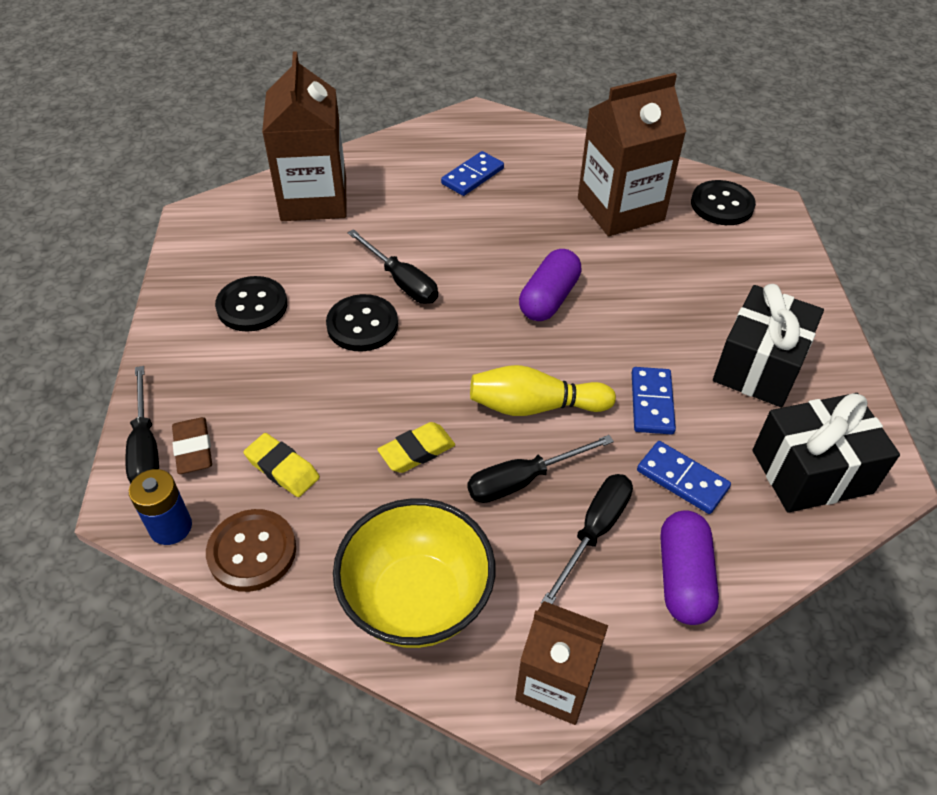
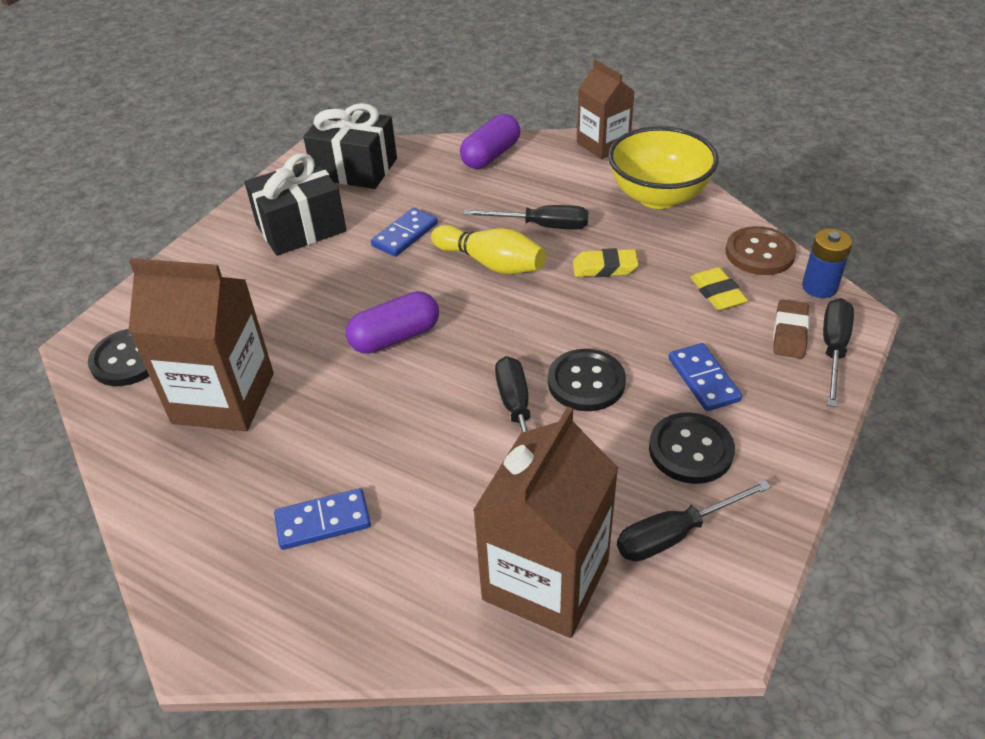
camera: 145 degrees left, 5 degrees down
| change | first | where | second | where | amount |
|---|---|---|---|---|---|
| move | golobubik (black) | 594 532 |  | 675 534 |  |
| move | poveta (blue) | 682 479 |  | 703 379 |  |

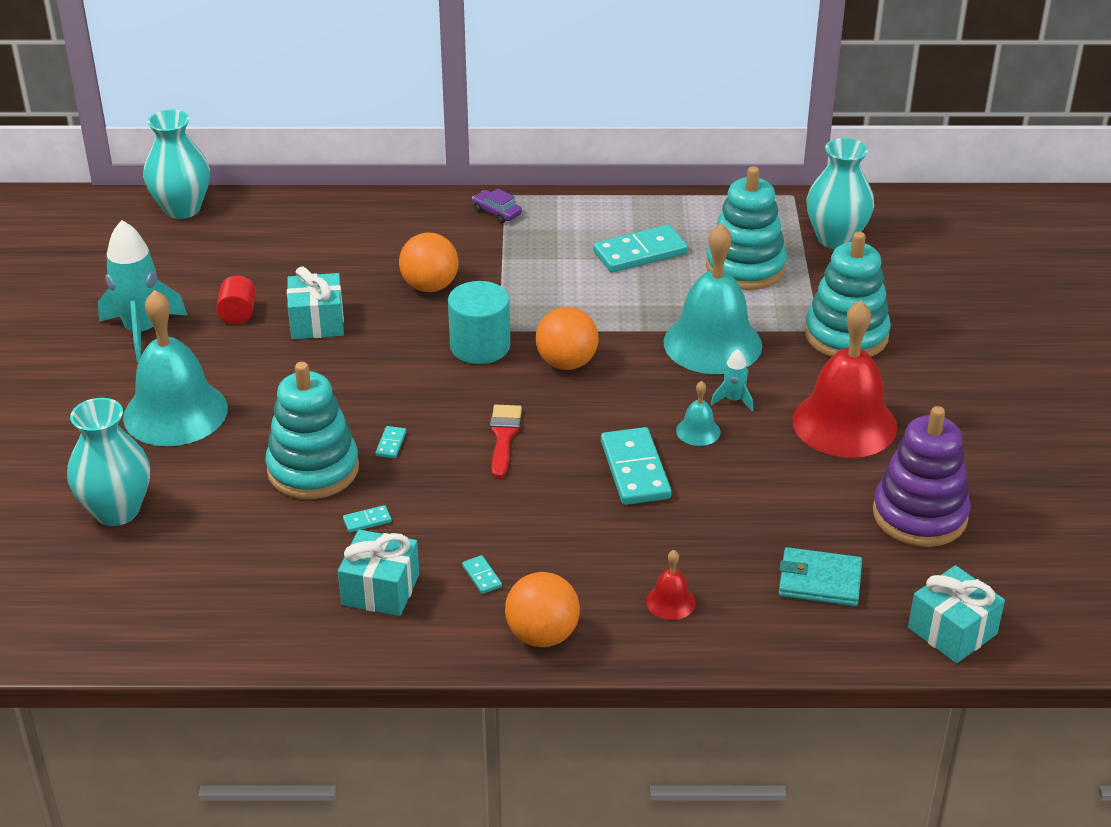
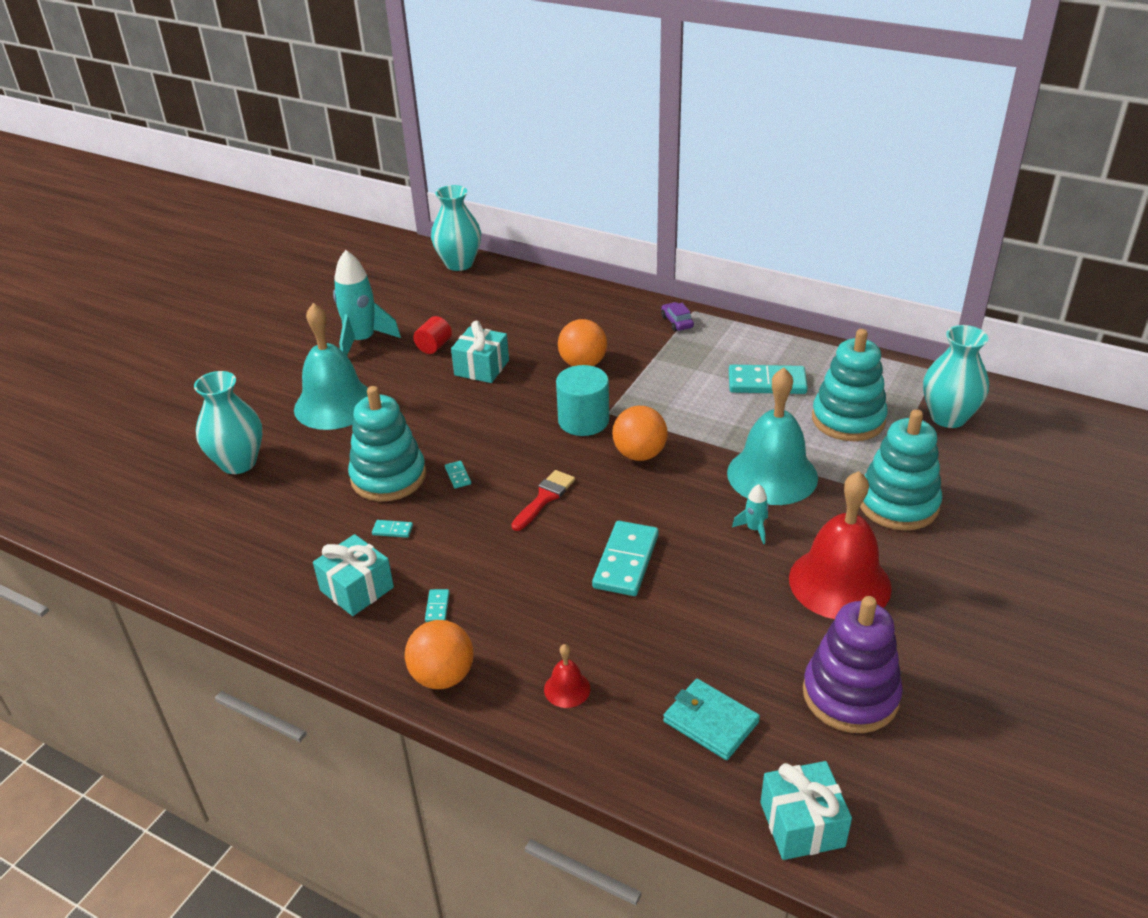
camera: 30 degrees right, 0 degrees up
| change | first | where | second | where | amount |
|---|---|---|---|---|---|
| rotate | poveta (turquoise) | 391 444 |  | 458 476 | 60 degrees counterclockwise |
| delete | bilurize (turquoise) | 698 431 |  |  |  |

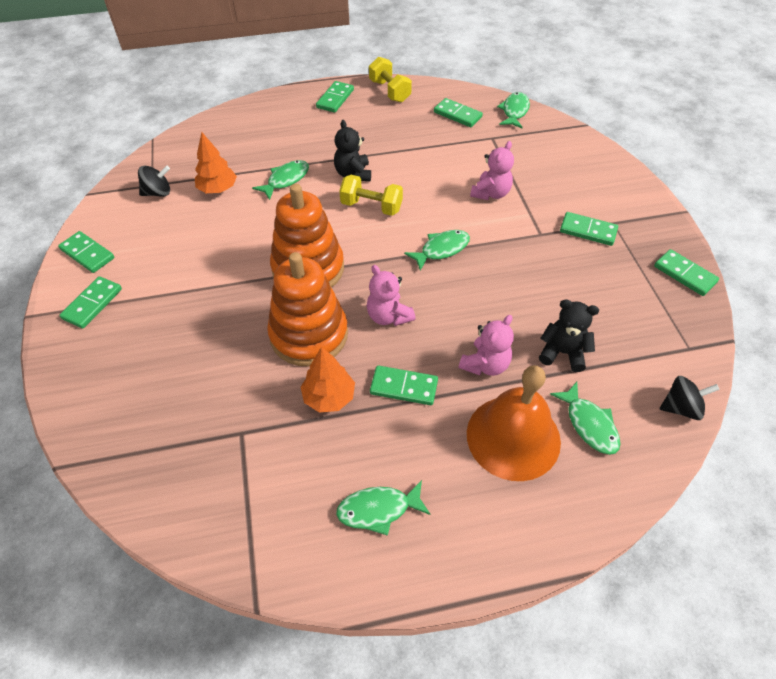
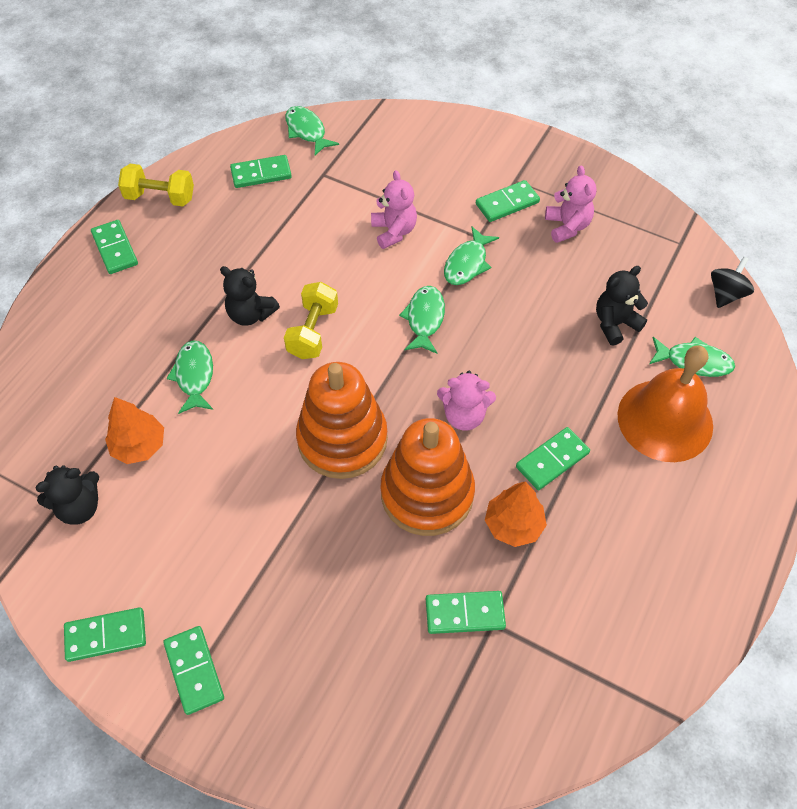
camera: 50 degrees left, 5 degrees up
| change | first | where | second | where | amount |
|---|---|---|---|---|---|
| replace | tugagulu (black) | 158 193 | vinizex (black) | 79 507 |  |
| move | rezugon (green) | 378 509 |  | 467 263 |  |
| rotate | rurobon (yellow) | 371 206 |  | 313 331 | 45 degrees counterclockwise |
| move | vinizex (pink) | 485 364 |  | 567 226 |  |
| move | poveta (green) | 684 274 |  | 465 613 |  |

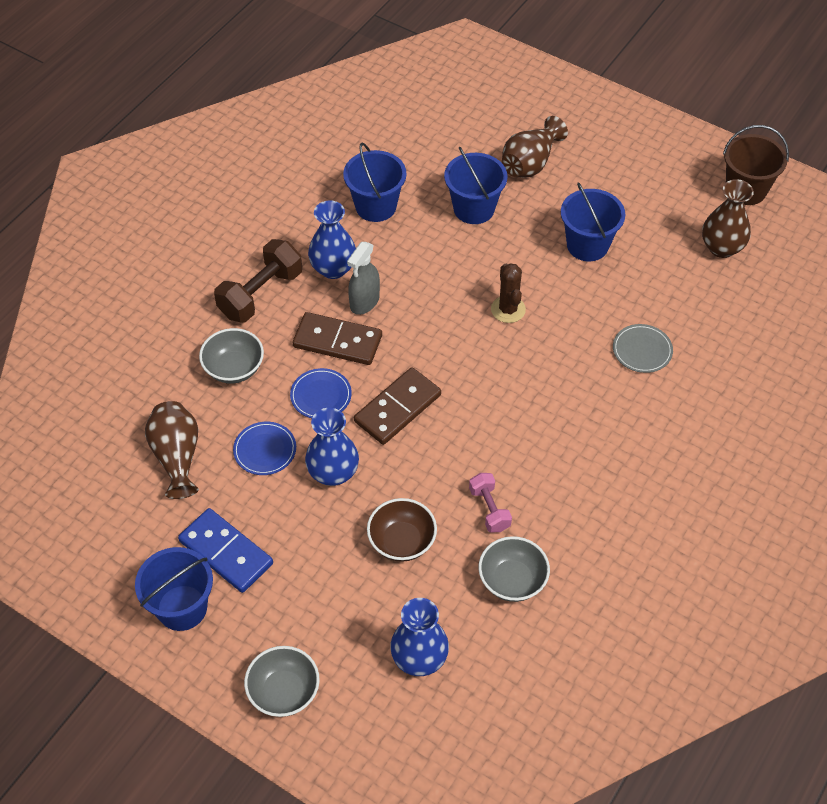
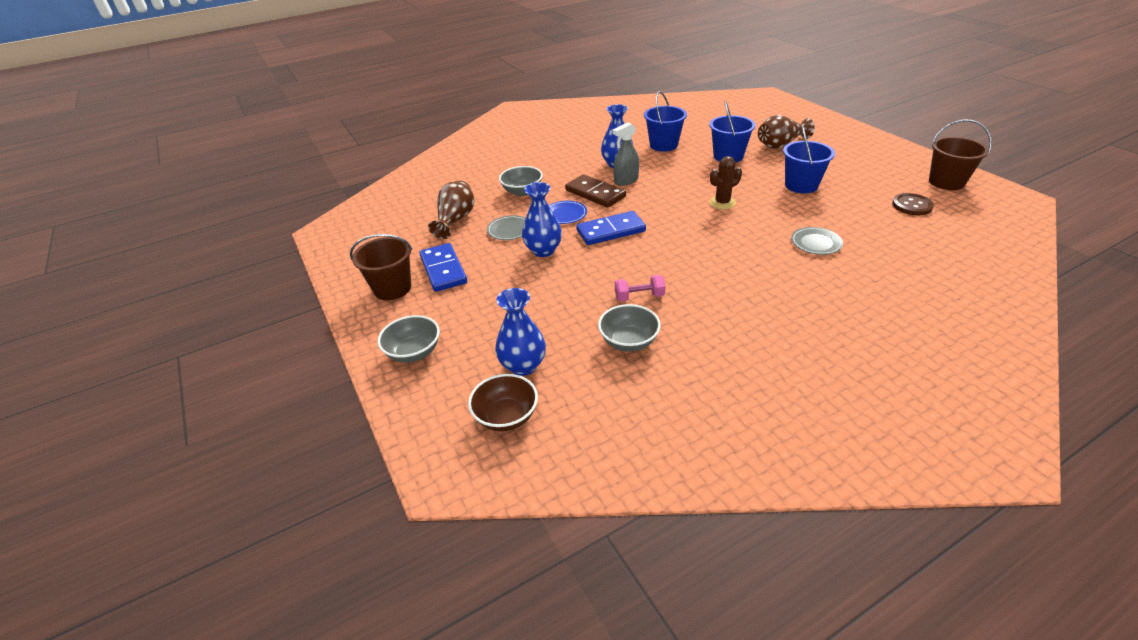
camera: 30 degrees right, 15 degrees down
| change | first | where | second | where | amount |
|---|---|---|---|---|---|
| recolor | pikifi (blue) | 182 608 | pikifi (brown) | 392 288 |  |
| delete | rurobon (brown) | 261 294 |  |  |  |
| recolor | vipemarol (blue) | 265 450 | vipemarol (grey) | 509 230 |  |
| recolor | poveta (brown) | 398 408 | poveta (blue) | 611 231 |  |
| move | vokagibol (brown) | 402 541 |  | 506 417 |  |
| rotate | rurobon (pink) | 489 509 |  | 639 297 | 75 degrees clockwise |
| rotate | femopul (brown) | 508 309 |  | 722 203 | 45 degrees clockwise |
| replace | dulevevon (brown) | 721 247 | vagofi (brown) | 912 205 |  |

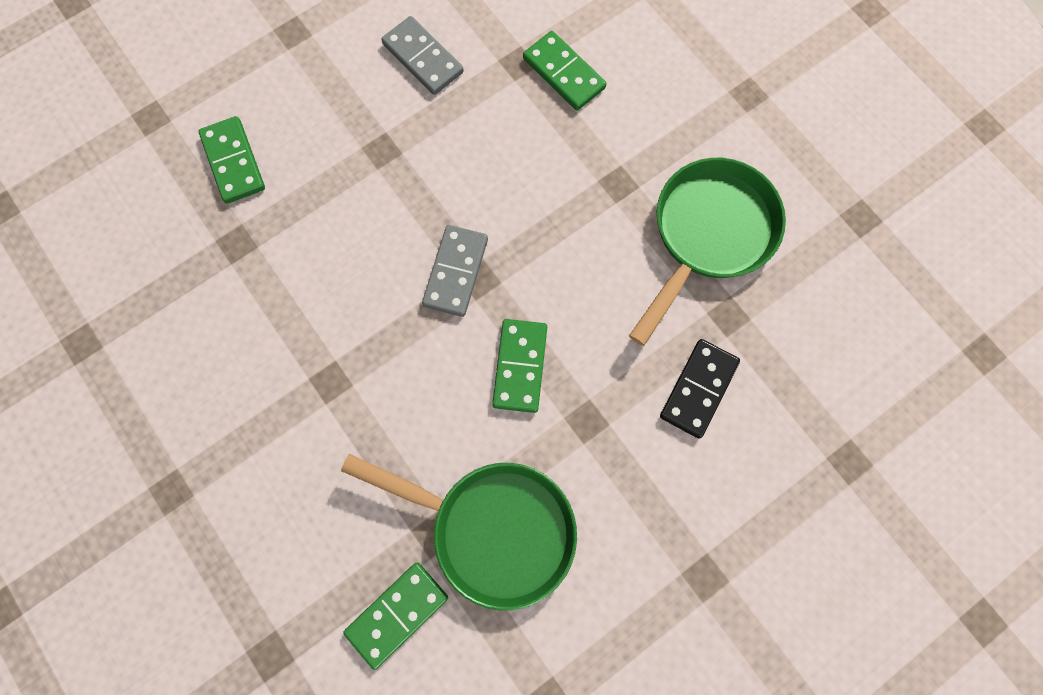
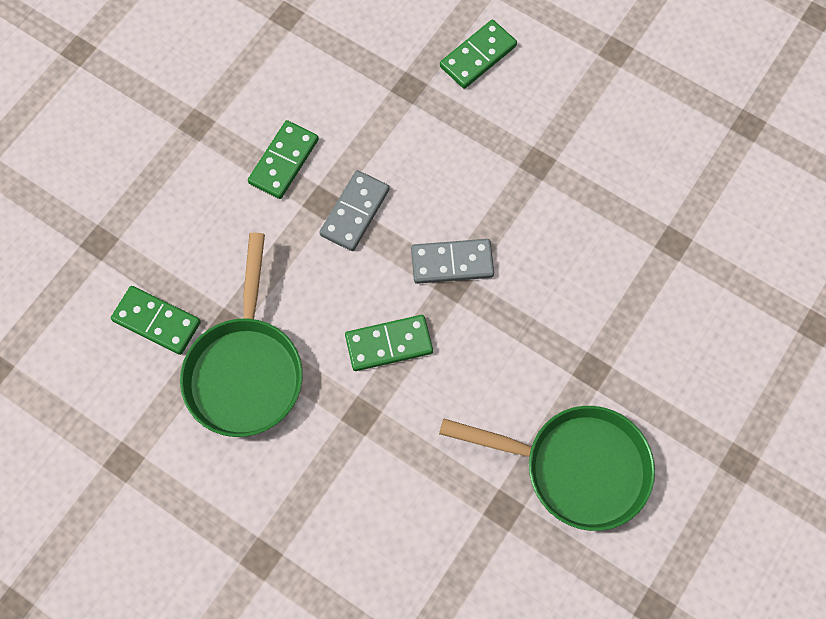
camera: 70 degrees right, 5 degrees down
| change | first | where | second | where | amount |
|---|---|---|---|---|---|
| move | poveta (grey) | 423 58 |  | 354 212 |  |
| move | poveta (green) | 564 73 |  | 284 161 |  |
| delete | poveta (black) | 698 389 |  |  |  |

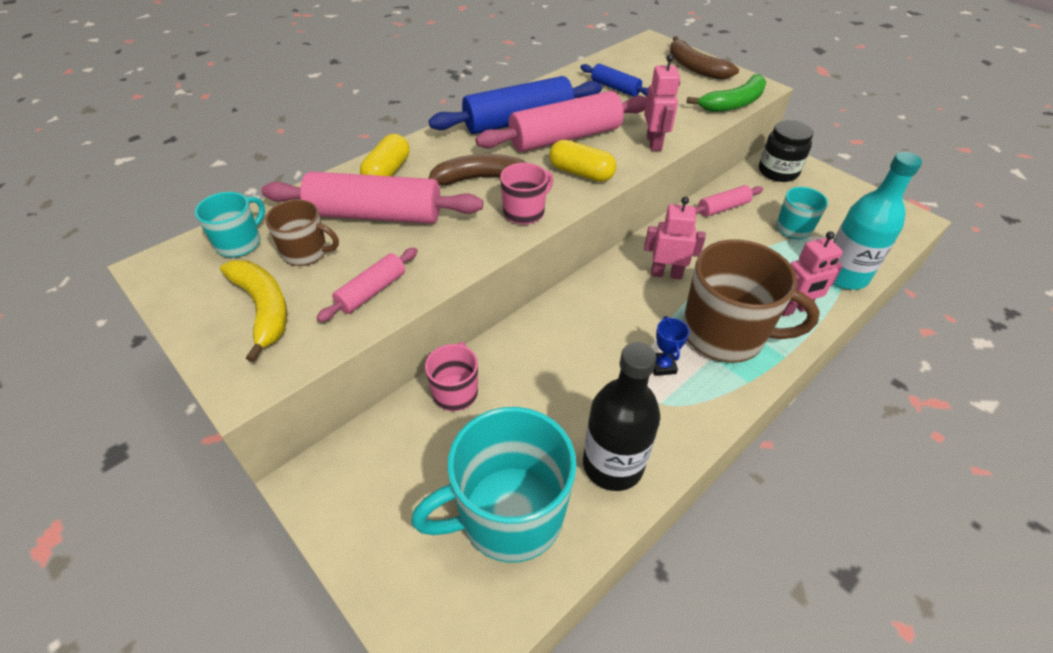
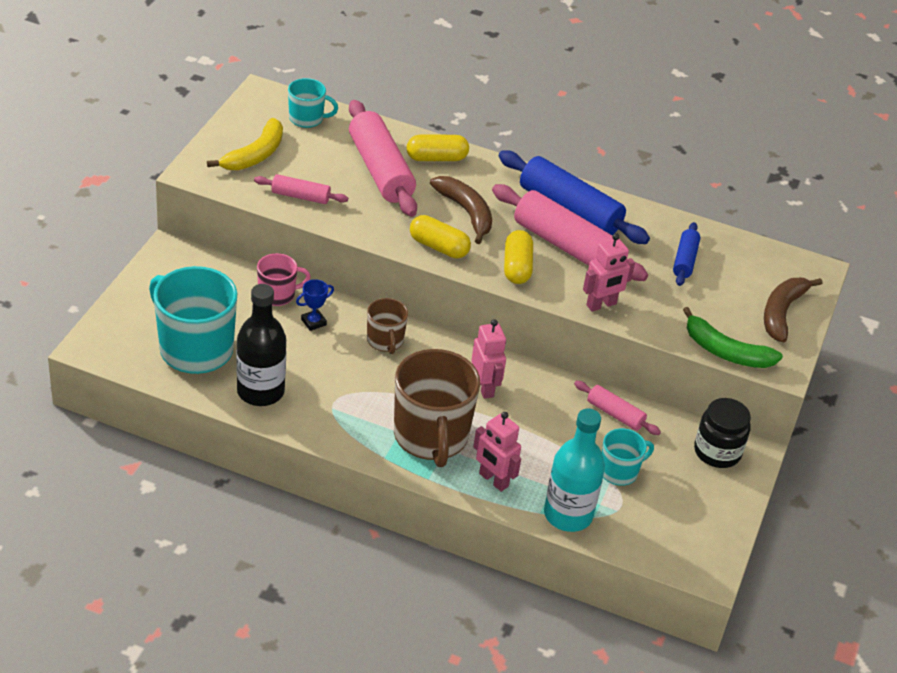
camera: 60 degrees right, 5 degrees down
| change | first | where | second | where | amount |
|---|---|---|---|---|---|
| move | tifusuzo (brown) | 306 253 |  | 385 341 |  |
| replace | tifusuzo (pink) | 524 212 | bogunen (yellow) | 439 247 |  |
| move | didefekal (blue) | 662 366 |  | 313 322 |  |

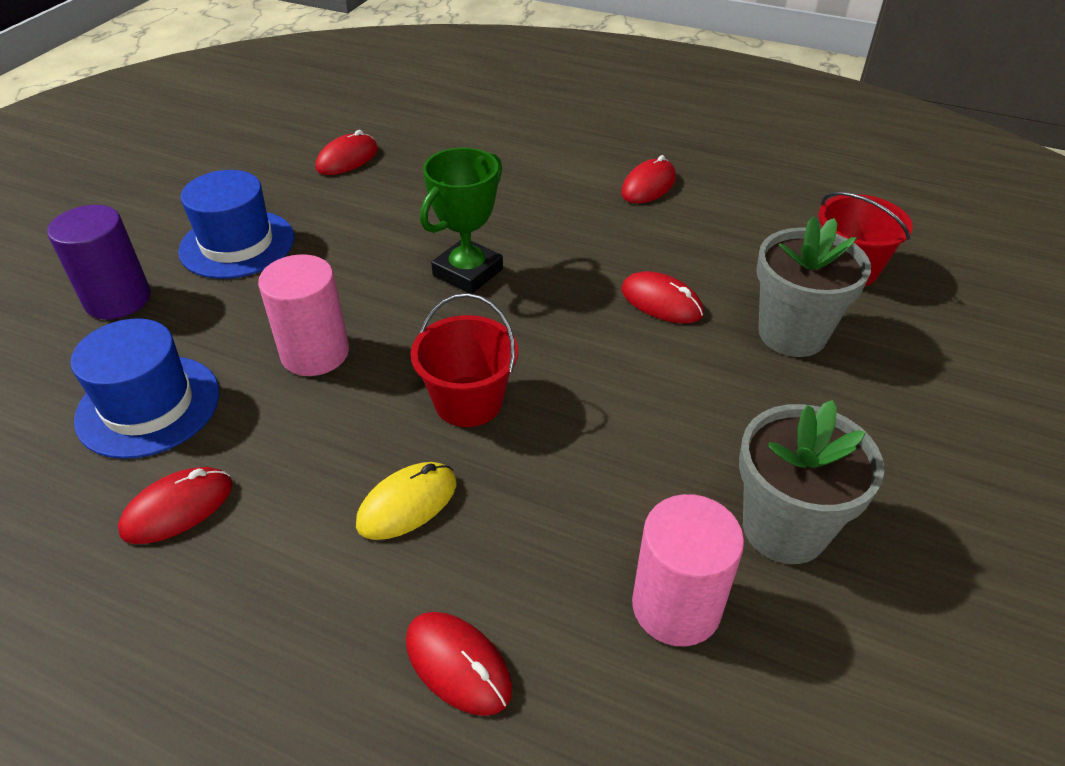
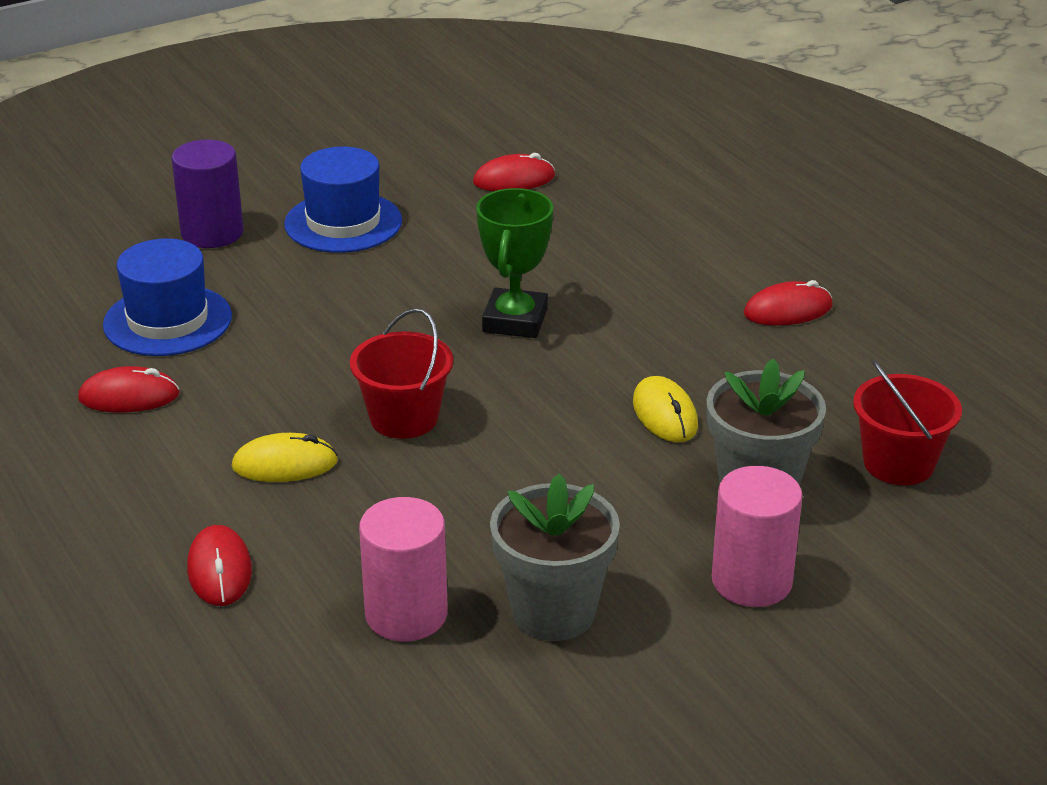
camera: 35 degrees right, 10 degrees down
| change | first | where | second | where | amount |
|---|---|---|---|---|---|
| move | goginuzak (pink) | 315 353 |  | 751 581 |  |
| rotate | didefekal (green) | 468 272 |  | 515 320 | 60 degrees counterclockwise |
| recolor | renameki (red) | 661 302 | renameki (yellow) | 665 414 |  |

